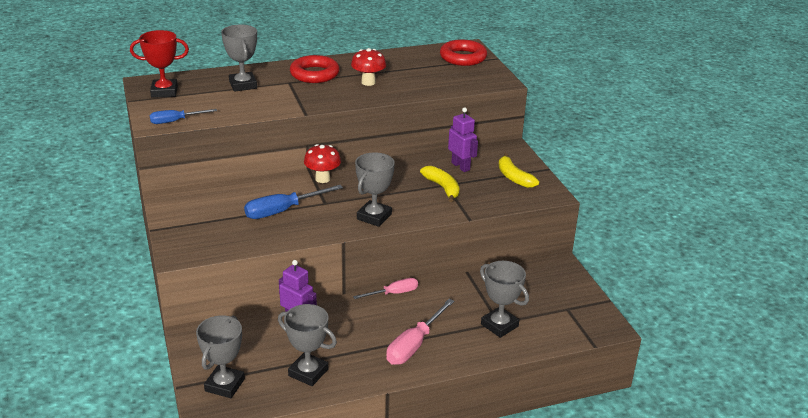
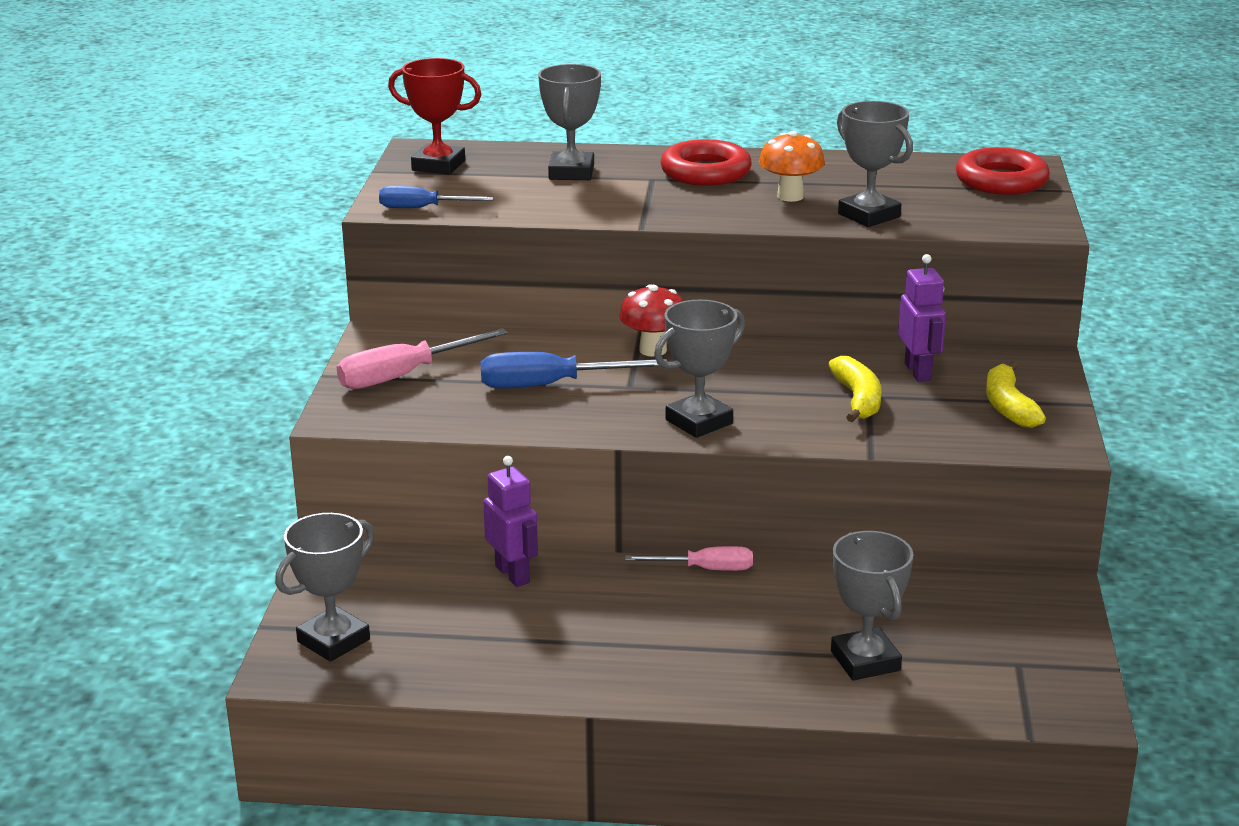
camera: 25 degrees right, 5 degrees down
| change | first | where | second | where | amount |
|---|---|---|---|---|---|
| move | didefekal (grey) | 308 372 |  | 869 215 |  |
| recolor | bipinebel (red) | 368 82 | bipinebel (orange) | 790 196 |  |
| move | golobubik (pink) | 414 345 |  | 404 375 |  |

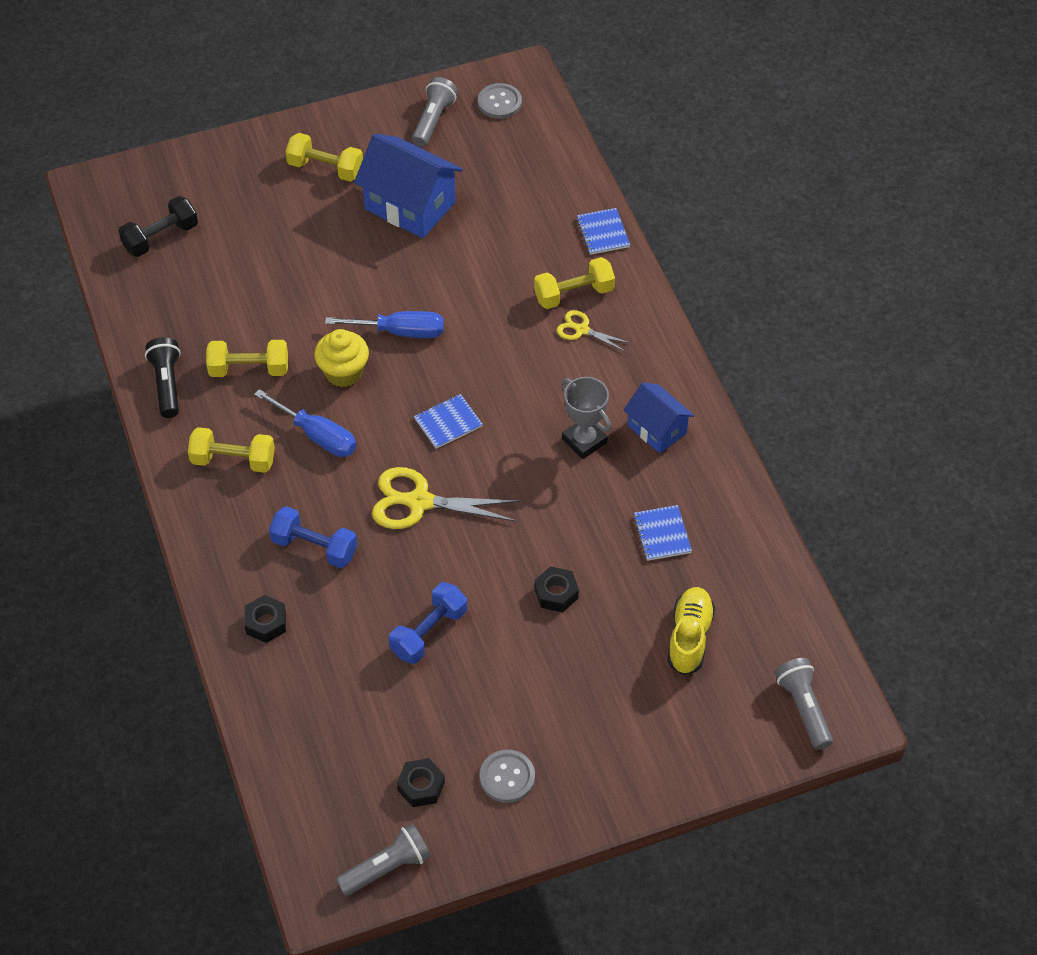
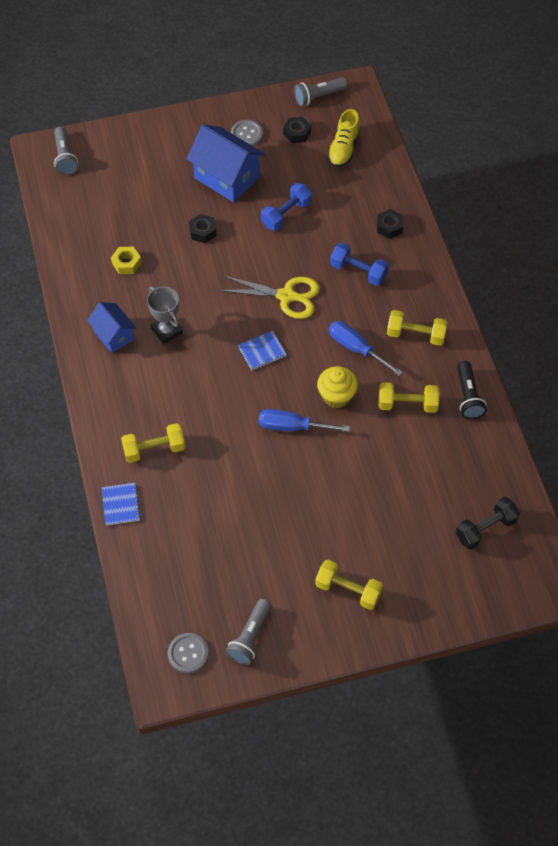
camera: 175 degrees left, 5 degrees up
| change | first | where | second | where | amount |
|---|---|---|---|---|---|
| move | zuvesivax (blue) | 410 205 |  | 226 177 |  |
| delete | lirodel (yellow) | 582 330 |  |  |  |
| replace | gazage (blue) | 662 534 | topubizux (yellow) | 126 263 |  |
| move | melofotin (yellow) | 689 637 |  | 343 149 |  |

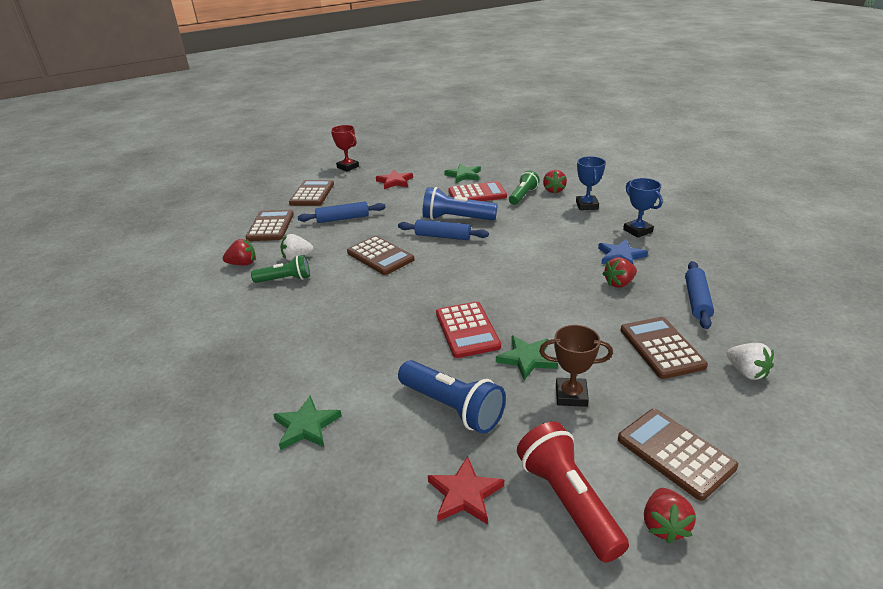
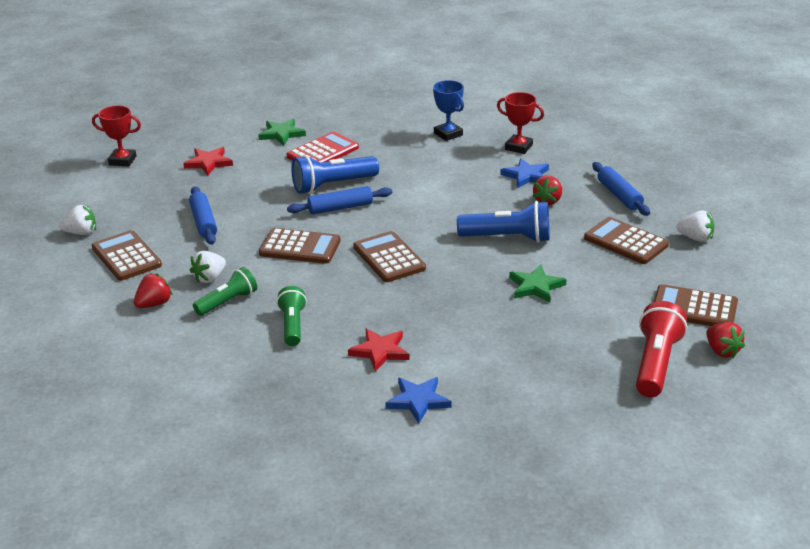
camera: 35 degrees left, 0 degrees up
| change | first | where | second | where | amount |
|---|---|---|---|---|---|
| recolor | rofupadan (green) | 306 426 | rofupadan (blue) | 418 401 |  |
| move | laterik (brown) | 312 194 |  | 389 258 |  |
| rotate | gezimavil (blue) | 343 218 |  | 203 222 | 60 degrees counterclockwise |
| move | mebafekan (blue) | 452 407 |  | 508 238 |  |
| move | rofupadan (red) | 465 494 |  | 380 351 |  |
| delete | laterik (red) | 467 330 |  |  |  |
| move | mebafekan (green) | 523 196 |  | 292 325 |  |
| rotate | mebafekan (red) | 568 501 |  | 655 363 | 75 degrees clockwise |
| delete | didefekal (brown) | 571 395 |  |  |  |
| delete | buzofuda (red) | 554 190 |  |  |  |
| recolor | didefekal (blue) | 637 231 | didefekal (red) | 518 147 |  |
| insert |  |  | buzofuda (white) | 81 232 |  |

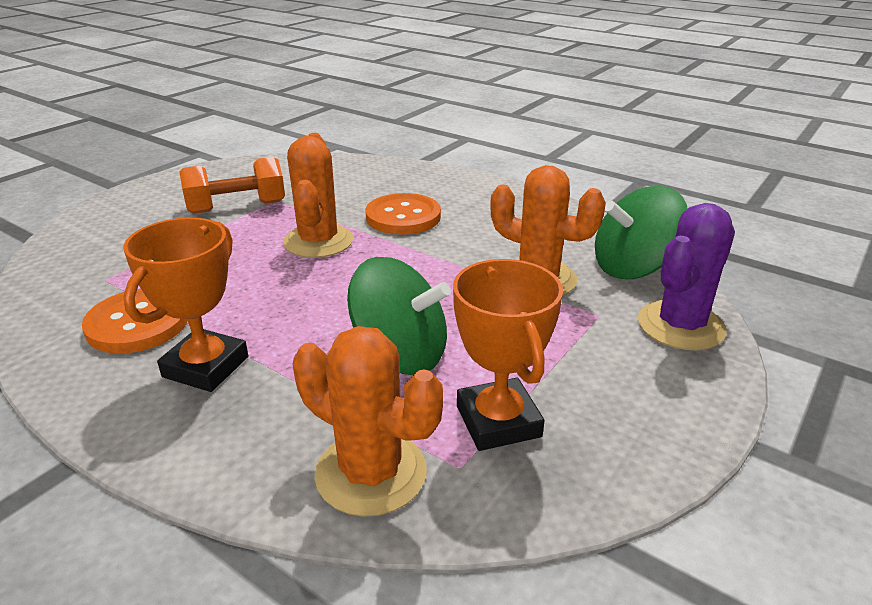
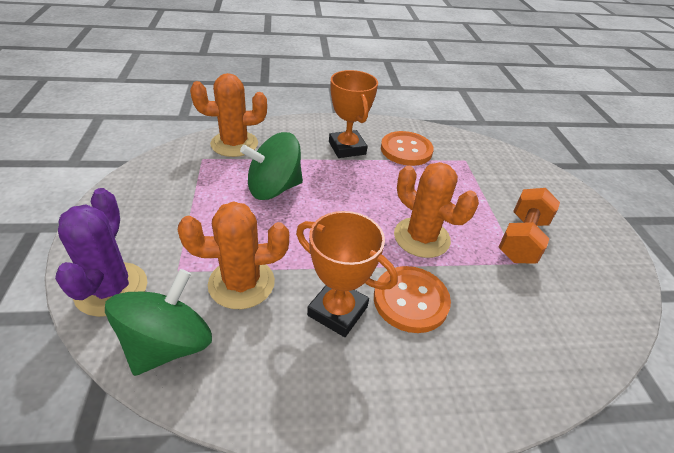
camera: 135 degrees right, 10 degrees up
| change | first | where | second | where | amount |
|---|---|---|---|---|---|
| move | didefekal (orange) | 498 421 |  | 337 311 |  |

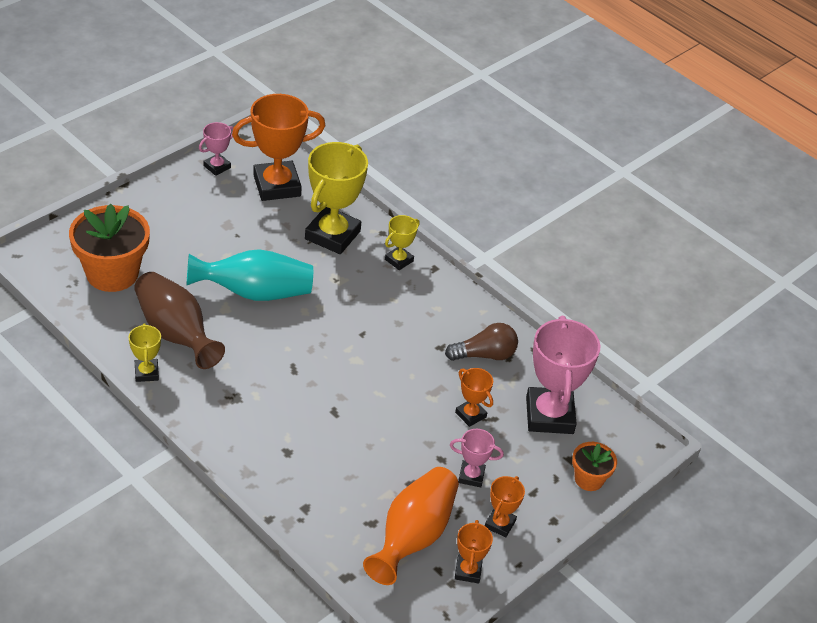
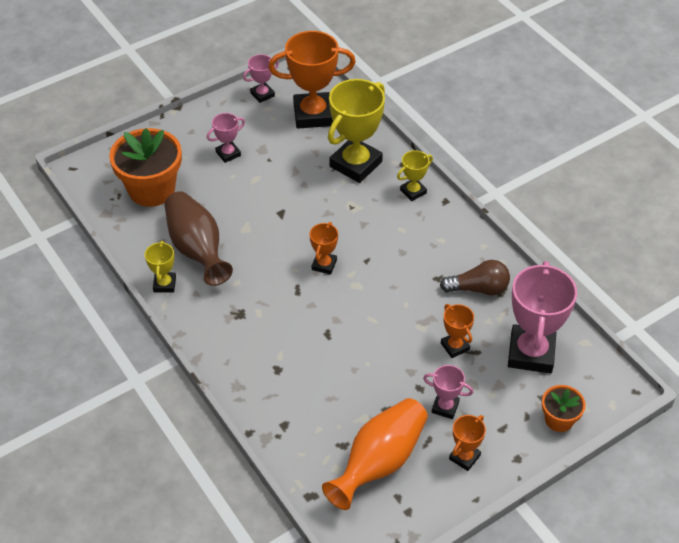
camera: 15 degrees right, 5 degrees up
| change | first | where | second | where | amount |
|---|---|---|---|---|---|
| delete | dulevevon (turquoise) | 255 293 |  |  |  |
| move | didefekal (orange) | 468 571 |  | 324 265 |  |
| insert |  |  | didefekal (pink) | 228 154 |  |

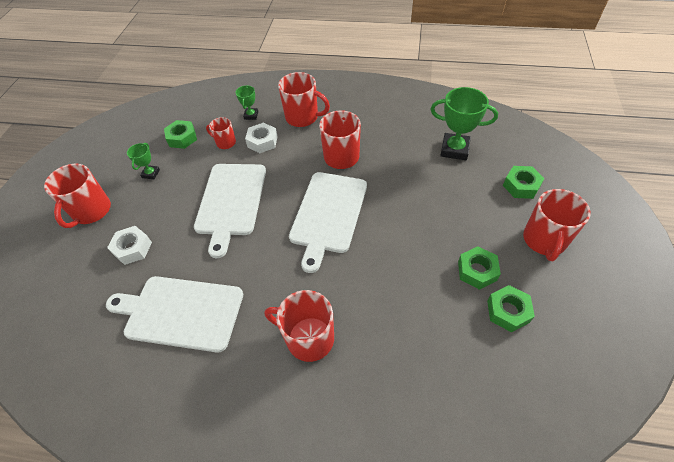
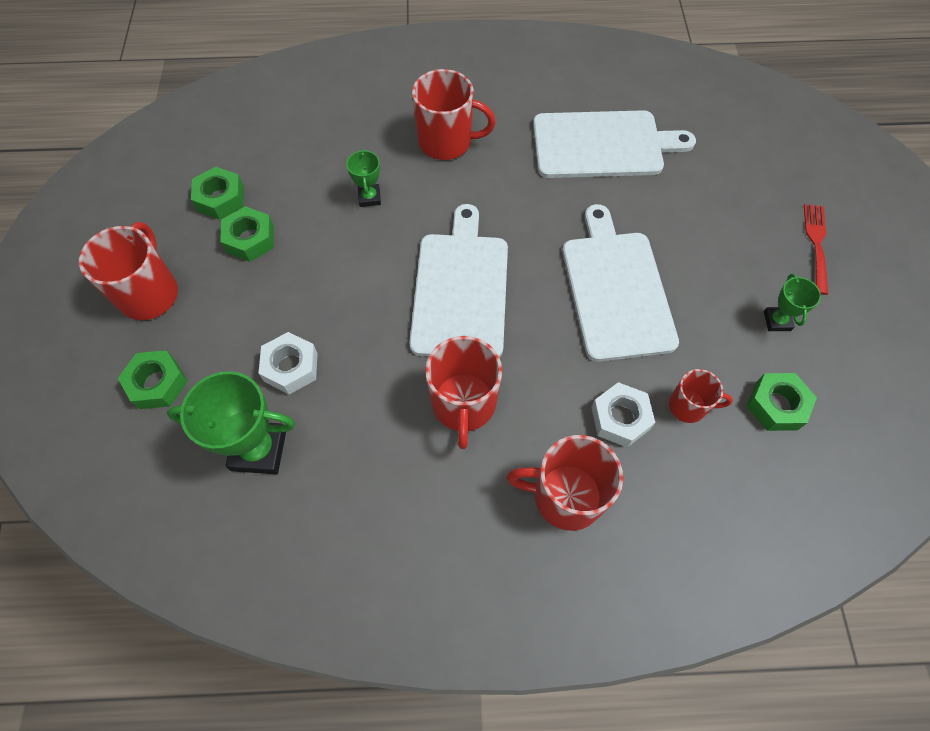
camera: 165 degrees right, 10 degrees up
| change | first | where | second | where | amount |
|---|---|---|---|---|---|
| replace | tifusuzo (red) | 91 211 | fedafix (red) | 816 245 |  |
| move | topubizux (white) | 132 248 |  | 291 367 |  |
| move | didefekal (green) | 251 115 |  | 369 197 |  |

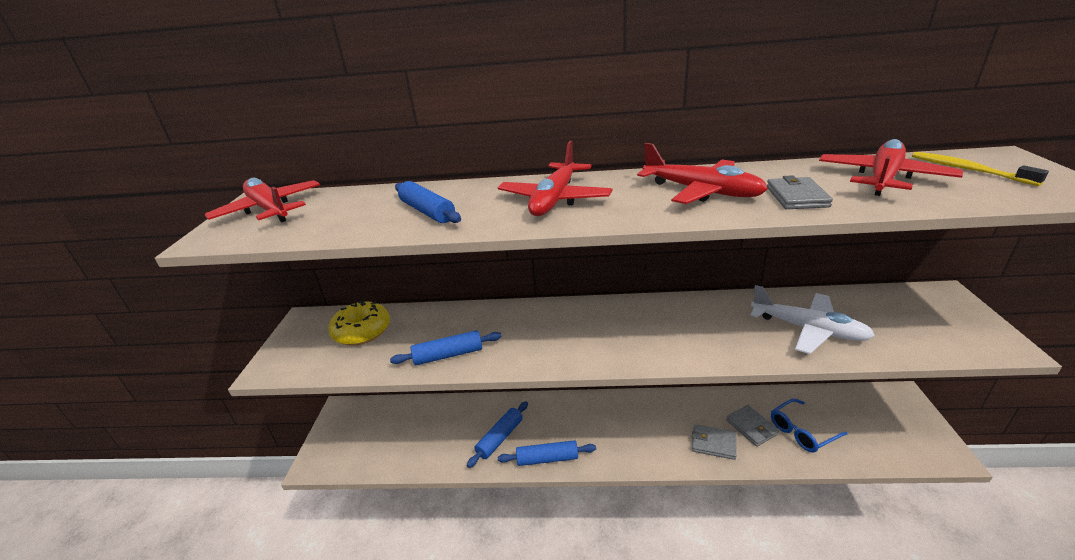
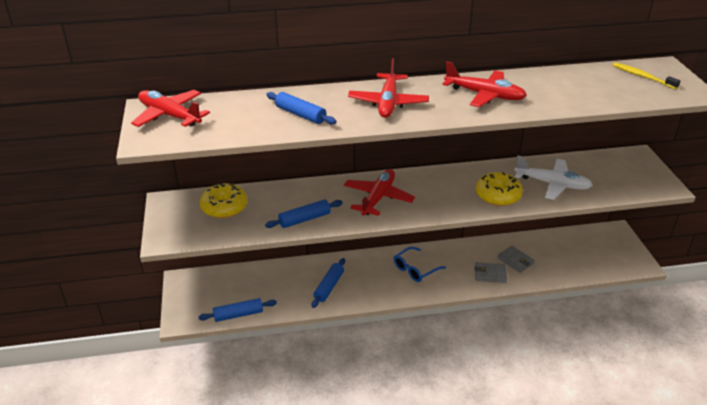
camera: 15 degrees left, 5 degrees up
| change | first | where | second | where | amount |
|---|---|---|---|---|---|
| move | gezimavil (blue) | 547 459 |  | 238 315 |  |
| delete | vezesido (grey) | 796 197 |  |  |  |
| move | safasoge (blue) | 802 431 |  | 415 269 |  |
| move | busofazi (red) | 883 178 |  | 378 198 |  |
| insert |  |  | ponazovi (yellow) | 498 196 |  |

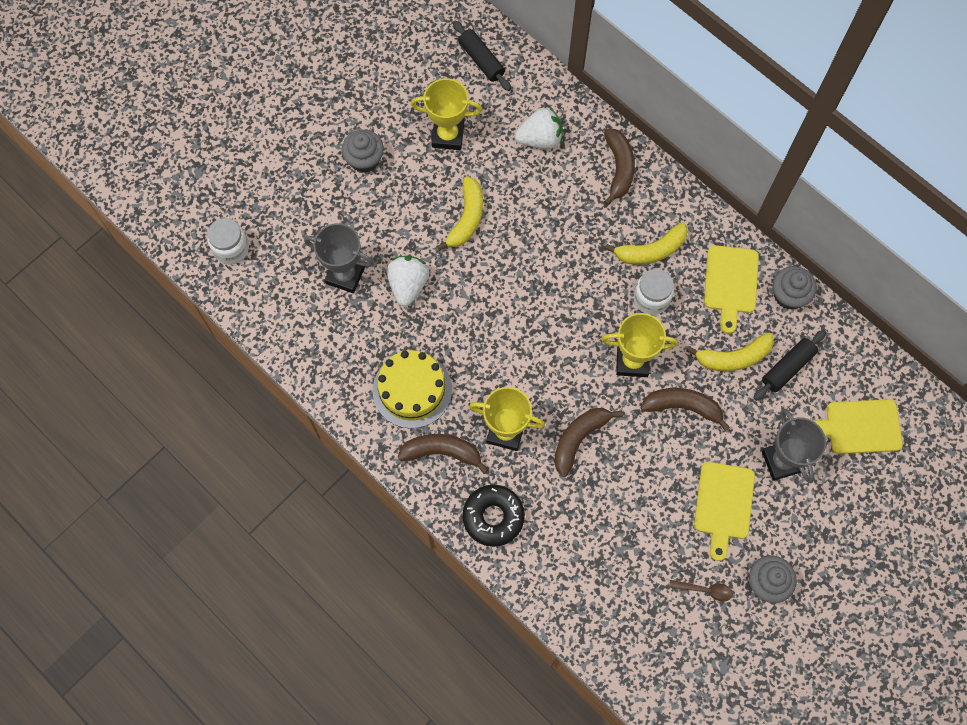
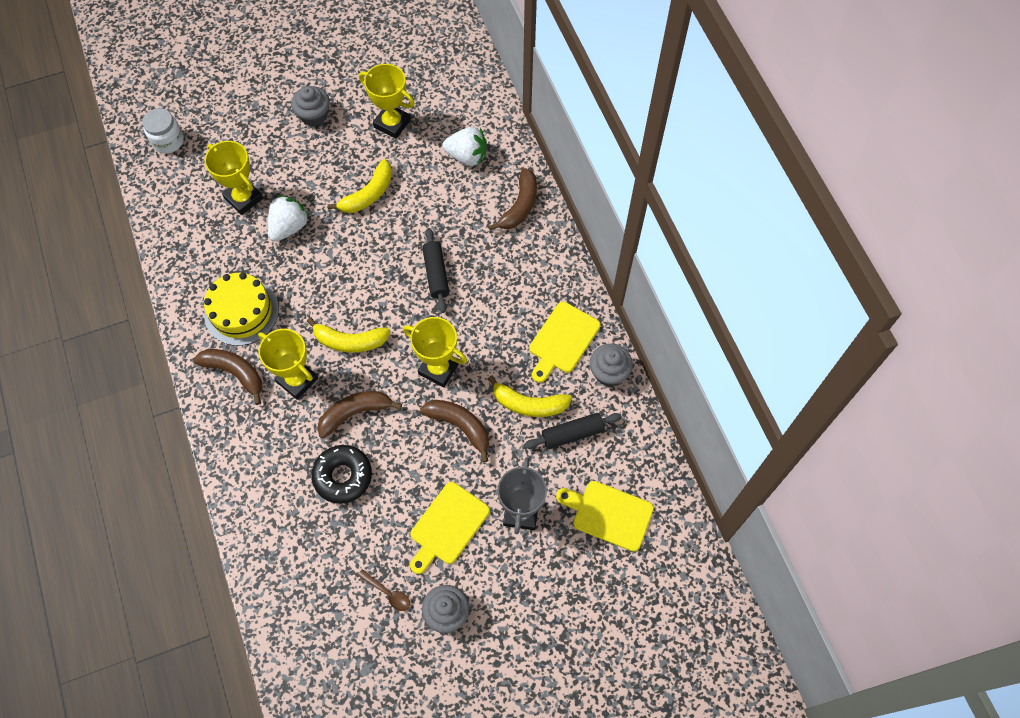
camera: 25 degrees right, 5 degrees down
| change | first | where | second | where | amount |
|---|---|---|---|---|---|
| recolor | didefekal (grey) | 345 275 | didefekal (yellow) | 243 198 |  |
| move | gezimavil (black) | 481 60 |  | 436 274 |  |
| move | ponazovi (black) | 493 517 |  | 343 476 |  |
| move | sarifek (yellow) | 651 251 |  | 350 341 |  |
| delete | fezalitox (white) | 651 298 |  |  |  |

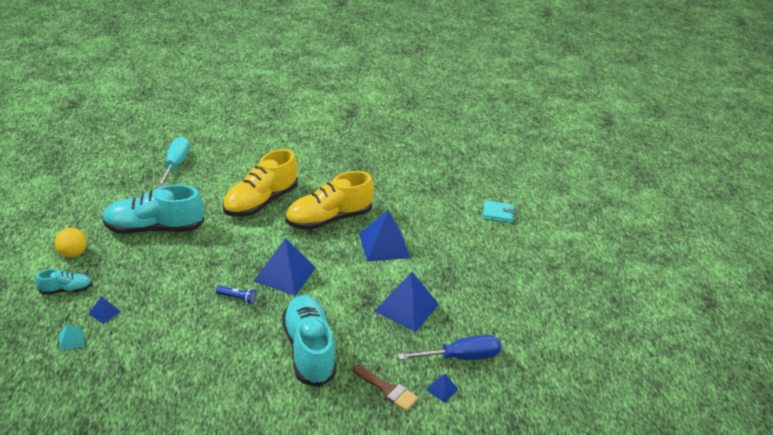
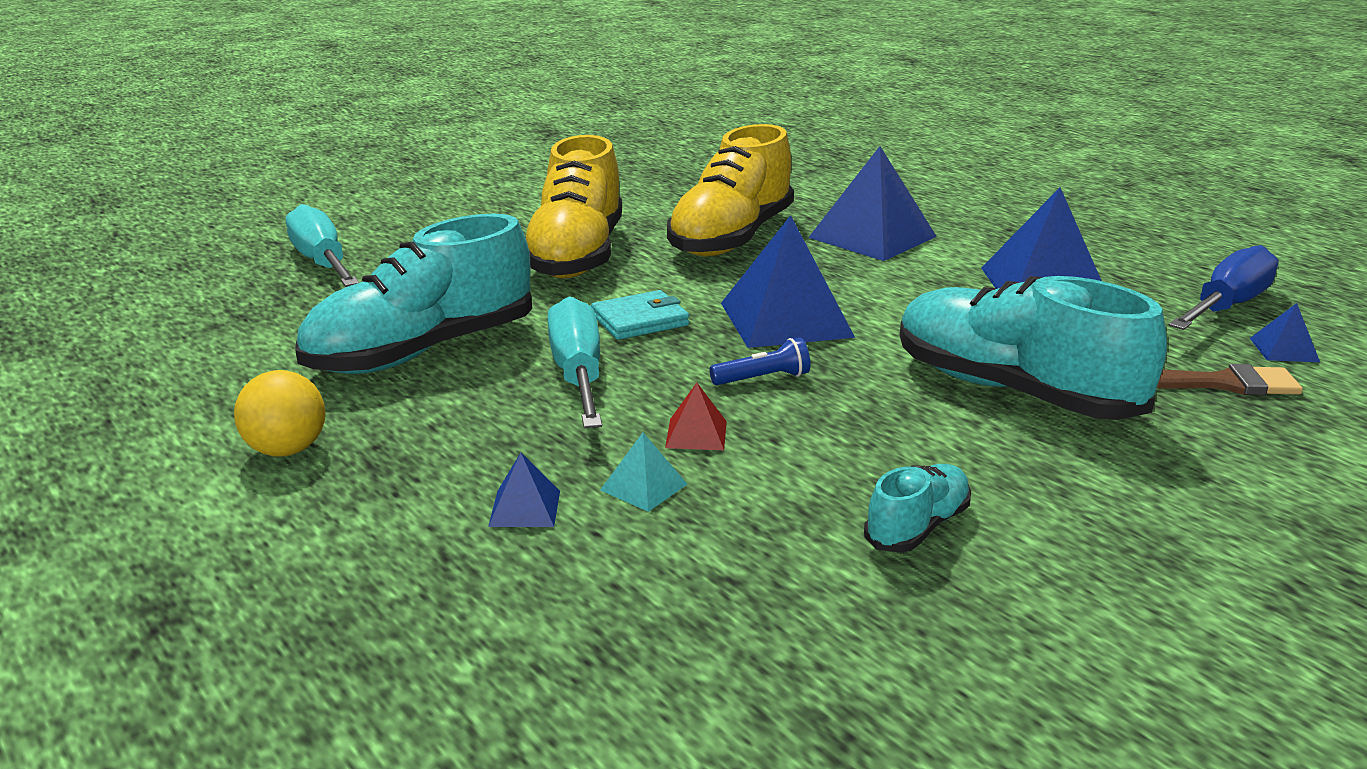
camera: 30 degrees left, 10 degrees down
| change | first | where | second | where | amount |
|---|---|---|---|---|---|
| move | melofotin (turquoise) | 66 290 |  | 917 527 |  |
| move | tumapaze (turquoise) | 71 340 |  | 643 487 |  |
| move | vezesido (turquoise) | 497 213 |  | 640 320 |  |
| insert |  |  | golobubik (turquoise) | 578 374 |  |
| insert |  |  | tumapaze (red) | 696 434 |  |

